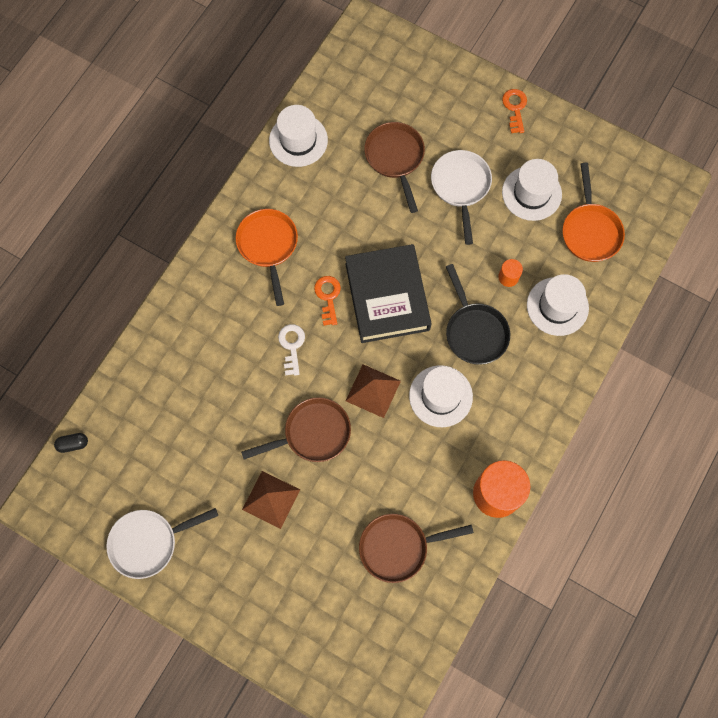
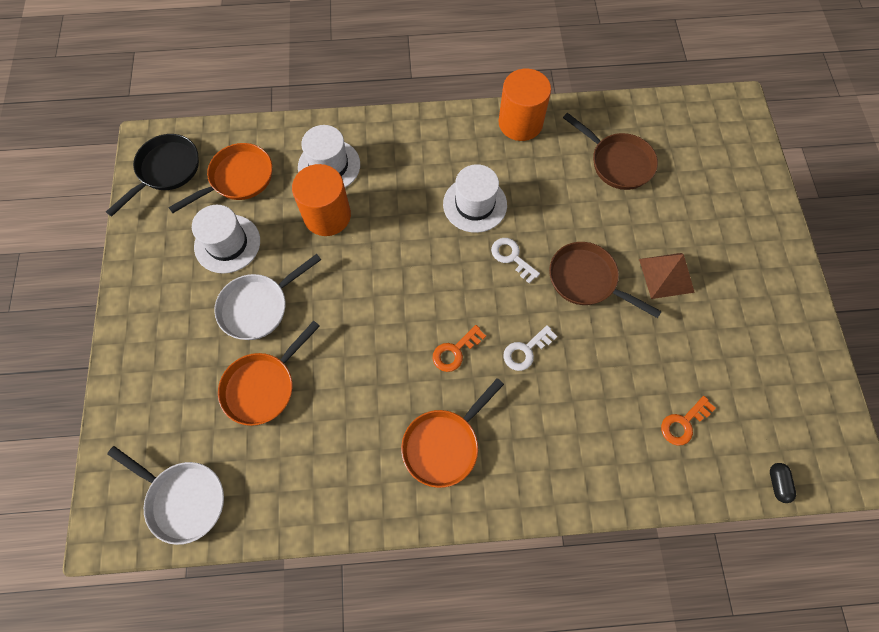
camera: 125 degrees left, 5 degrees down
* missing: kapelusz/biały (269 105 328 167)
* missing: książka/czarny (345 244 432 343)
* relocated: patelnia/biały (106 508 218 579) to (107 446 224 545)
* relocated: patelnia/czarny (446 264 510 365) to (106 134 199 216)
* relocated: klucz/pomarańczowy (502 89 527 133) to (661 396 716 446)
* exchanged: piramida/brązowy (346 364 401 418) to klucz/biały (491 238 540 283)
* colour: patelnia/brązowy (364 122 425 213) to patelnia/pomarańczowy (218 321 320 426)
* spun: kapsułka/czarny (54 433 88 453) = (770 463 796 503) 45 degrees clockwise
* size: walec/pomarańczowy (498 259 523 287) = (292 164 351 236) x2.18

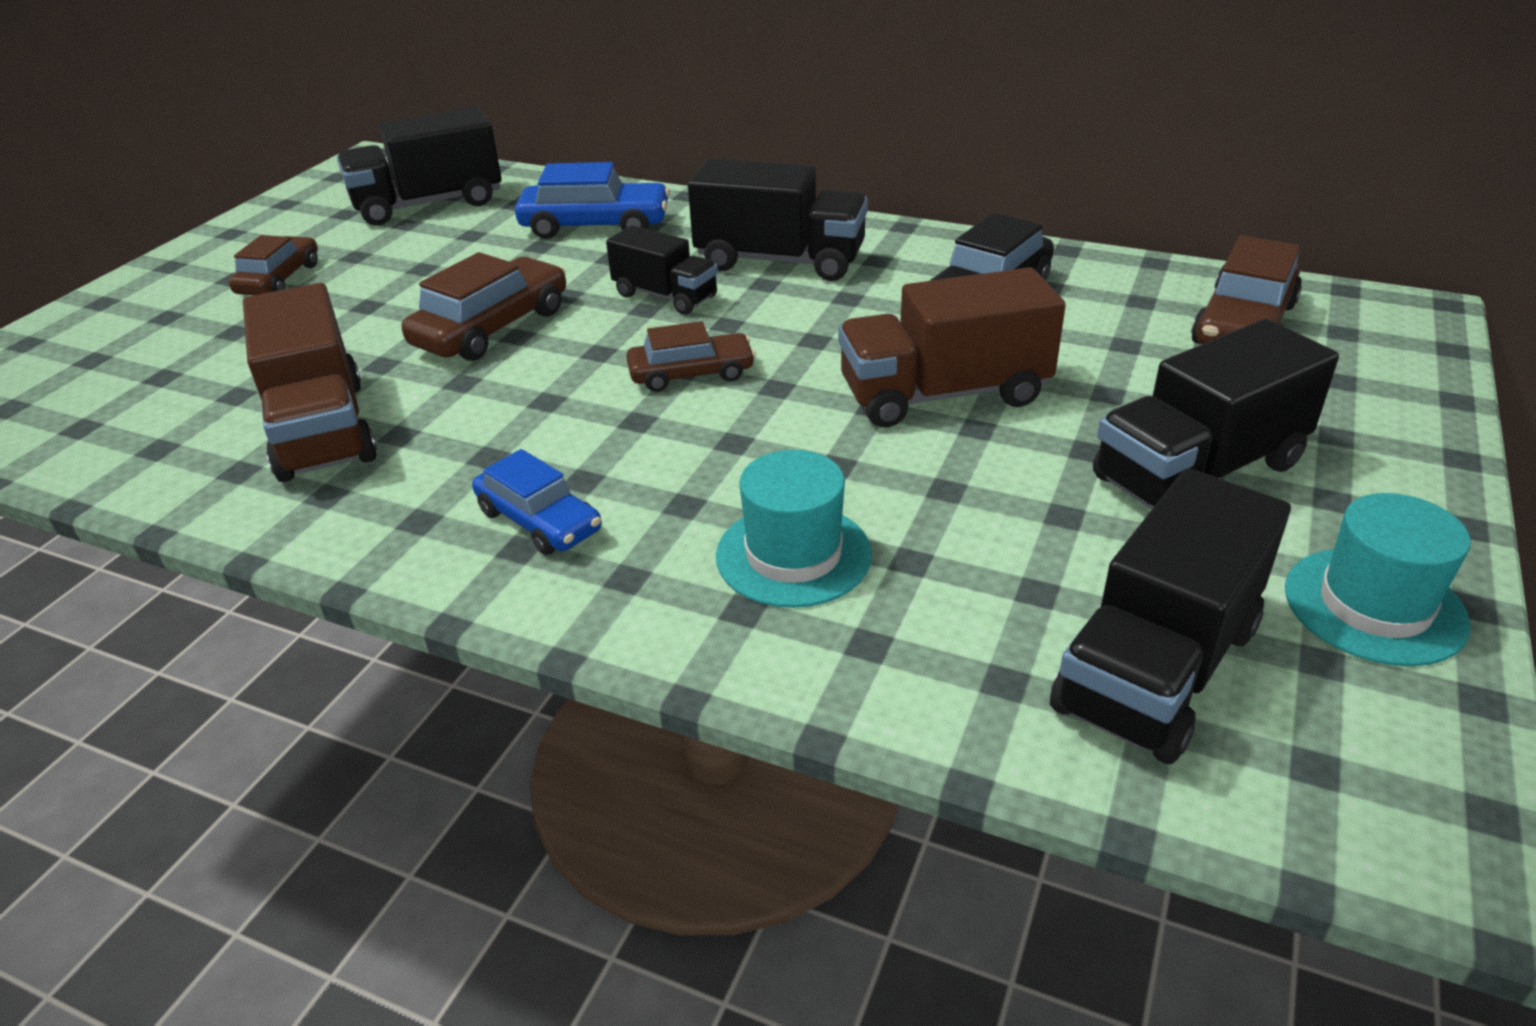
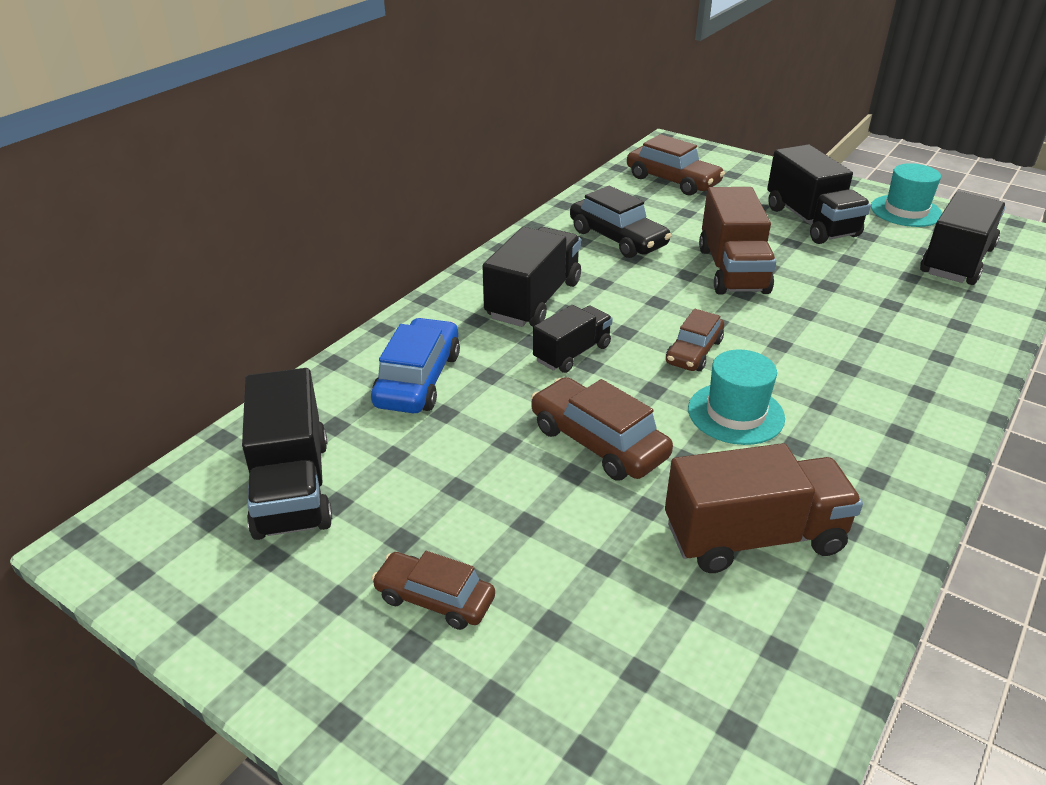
camera: 80 degrees left, 0 degrees up
* missing: samochód/niebieski (472 449 602 555)
* relocated: kapelusz/turkusowy (716 450 872 608) to (688 349 785 445)
* spun: samochód/brązowy (626 321 756 392) = (666 309 724 371) 150 degrees counterclockwise
* spun: ciężarówka/czarny (1050 468 1291 764) = (920 192 1005 285) 105 degrees counterclockwise

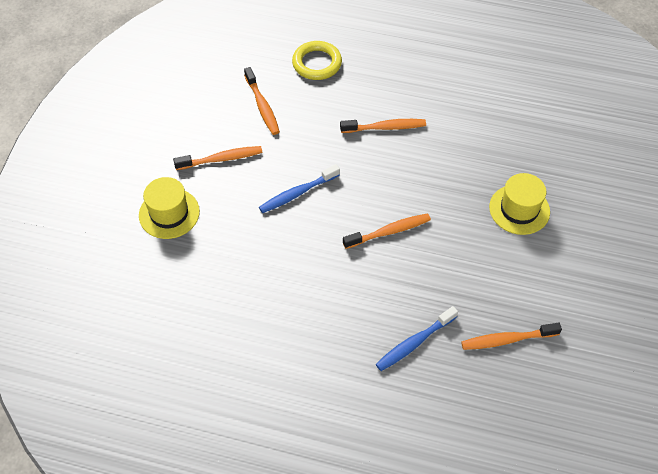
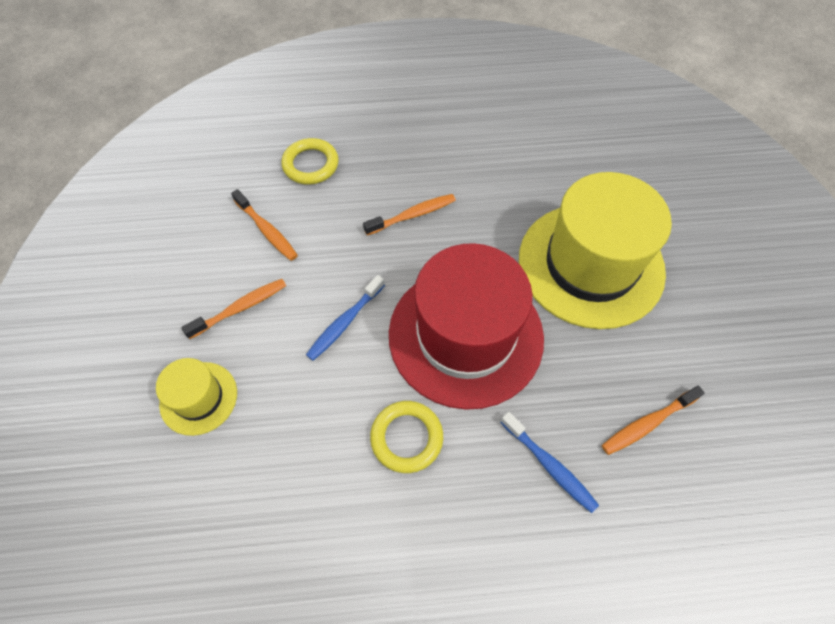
camera: 20 degrees left, 5 degrees up
* appeared: pierścień/żółty (370 401 443 473)
* exchanged: szczoteczka do zębów/pomarańczowy (343 213 431 249) to kapelusz/czerwony (389 243 544 410)
* spun: szczoteczka do zębów/niebieski (376 306 458 371) = (500 412 599 513) 75 degrees counterclockwise
* size: kapelusz/żółty (489 173 550 235) = (519 172 672 329) x2.13

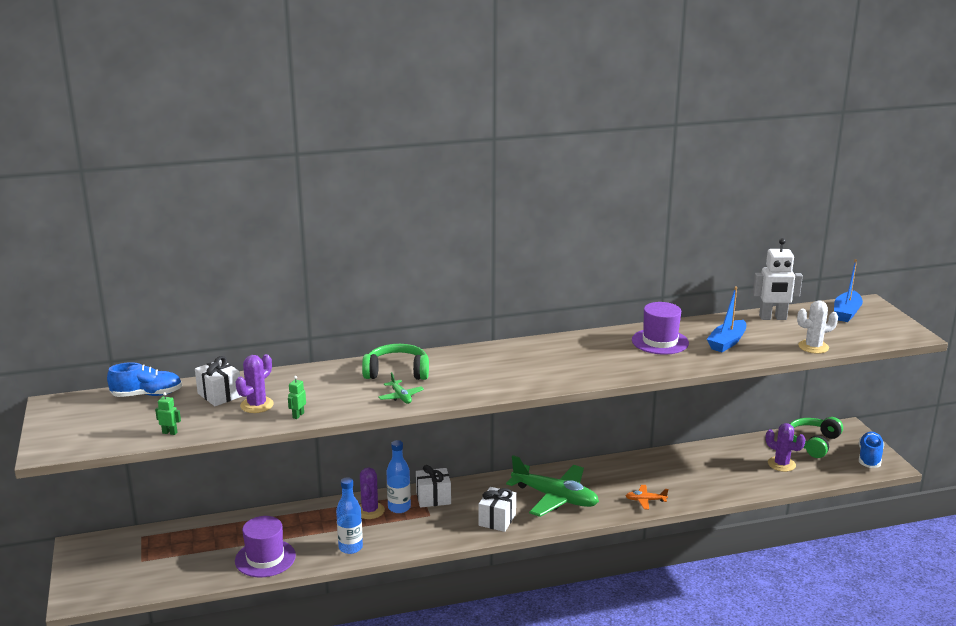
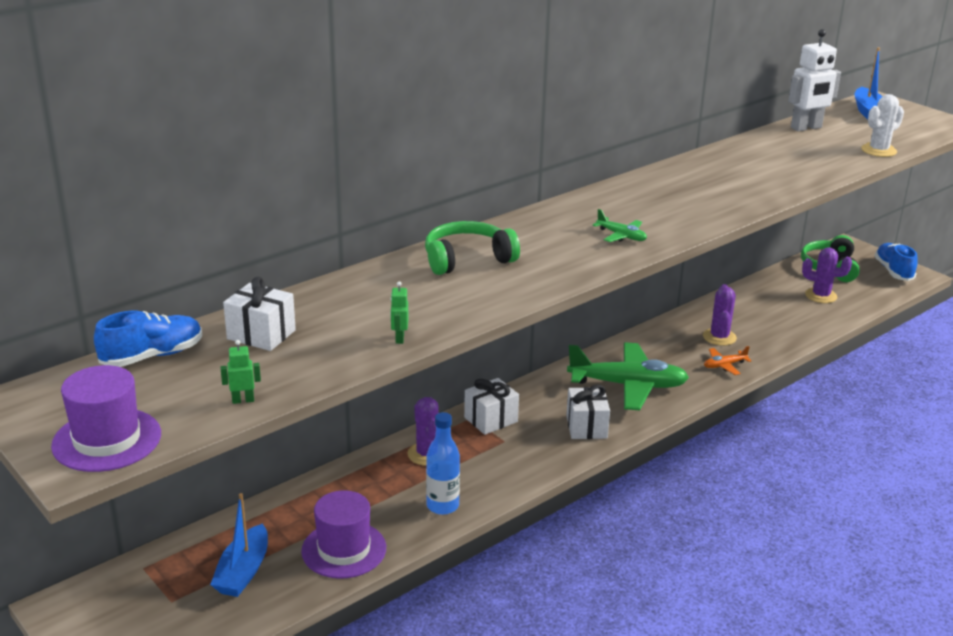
camera: 25 degrees left, 5 degrees up
* missing: butelka/niebieski (386 440 411 513)
* relocated: kaktus/fioletowy (236 354 274 413) to (703 284 737 346)
* relocated: samolot/zielony (378 372 424 404) to (593 209 647 242)
* relocated: kapelusz/fioletowy (632 302 689 355) to (51 365 161 472)
* relocated: łódka/niebieski (707 287 746 352) to (210 493 268 597)

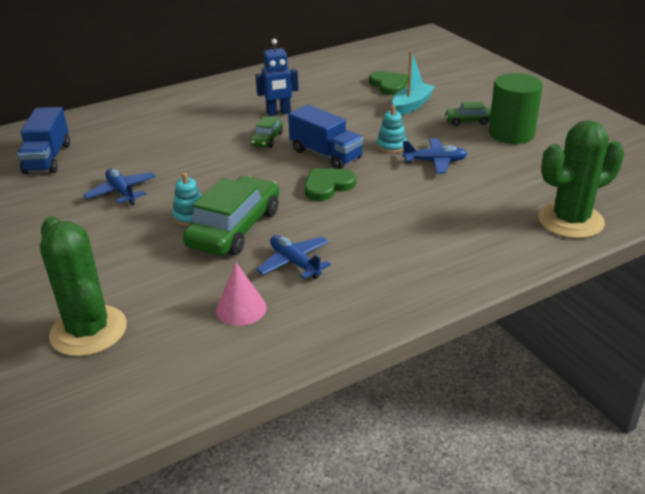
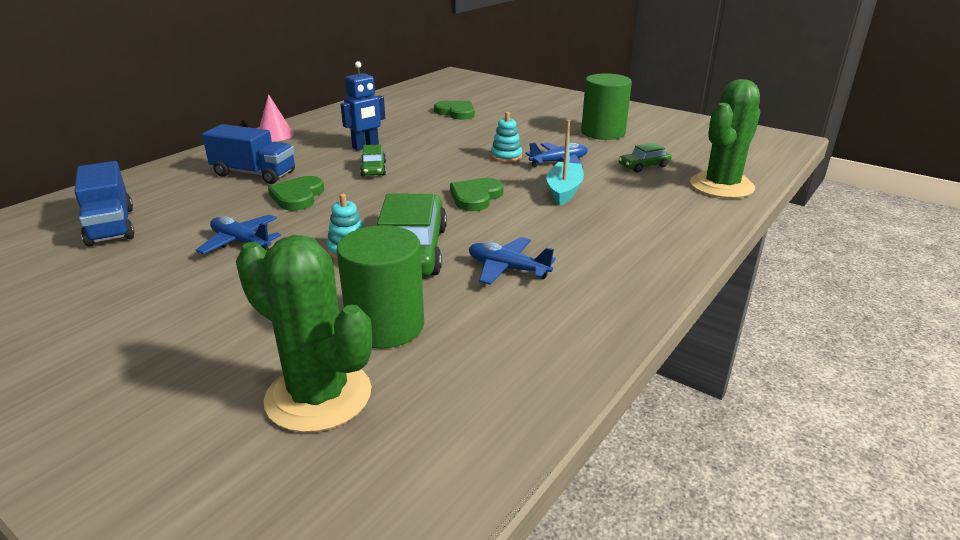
camera: 25 degrees left, 5 degrees down
* appeared: serce/zielony (268 176 324 211)
* appeared: walec/zielony (337 225 424 349)
* relocated: stożek/różowy (216 263 267 326) to (259 94 294 142)
* relocated: ciężarówka/niebieski (288 105 363 169) to (202 124 295 184)
* relocated: łódka/turkusowy (392 51 435 115) to (546 120 584 206)
* relocated: samochód/zielony (444 101 491 126) to (619 142 671 172)

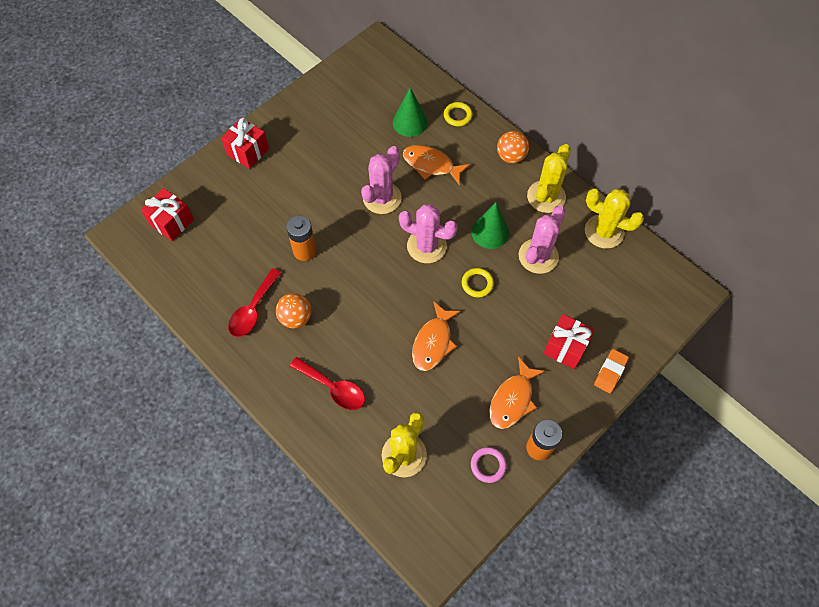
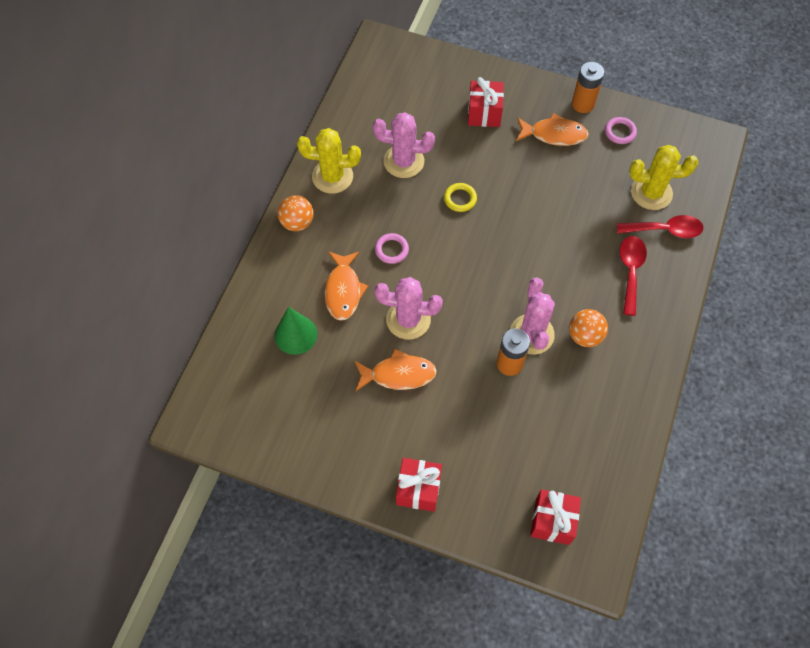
camera: 115 degrees left, 0 degrees up
* missing: pierścień/żółty (444 102 473 126)
* missing: stożek/zielony (472 202 509 249)
* missing: kaktus/żółty (585 189 644 249)
* missing: gumka do mazania/pomarańczowy (594 349 629 393)
* appeared: pierścień/różowy (375 233 409 264)
* relocated: łyżka/czerwony (228 268 281 337) to (617 215 704 238)
* relocated: kaktus/różowy (399 204 458 263) to (510 277 555 355)
* relocated: ryba/pomarańczowy (412 301 461 371) to (354 349 437 391)

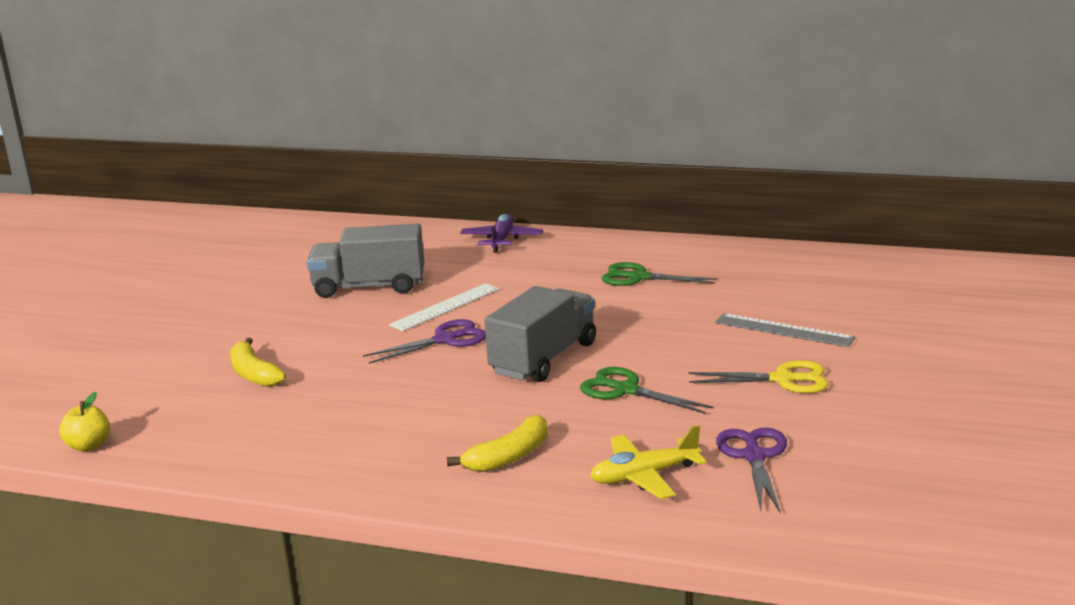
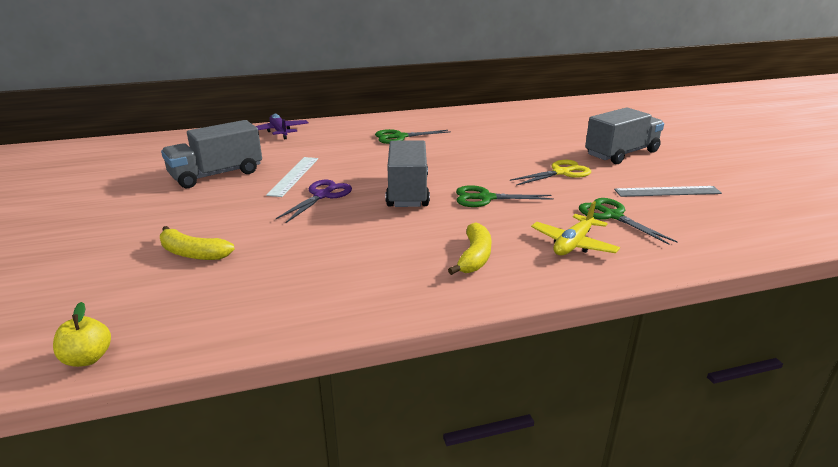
camera: 35 degrees left, 5 degrees up
* appeared: ciężarówka/szary (585 107 664 164)
* relocated: linijka/szary (715 313 855 347) to (614 186 722 197)
* colour: nożyczki/fioletowy (716 427 787 514) to nożyczki/zielony (579 198 678 245)

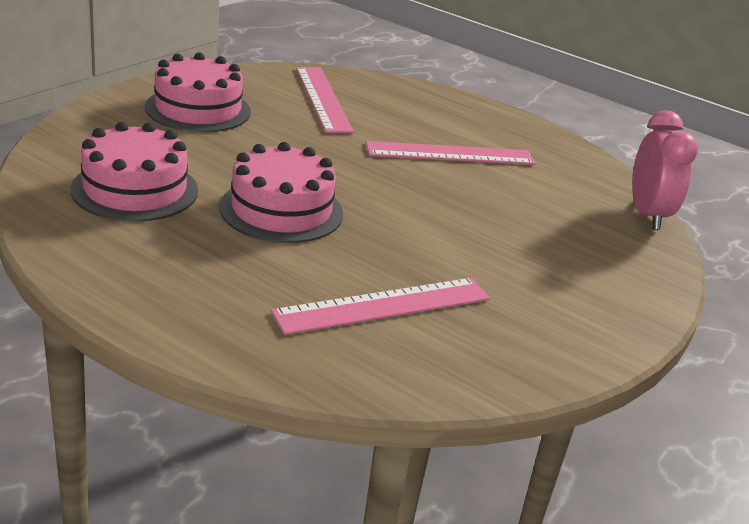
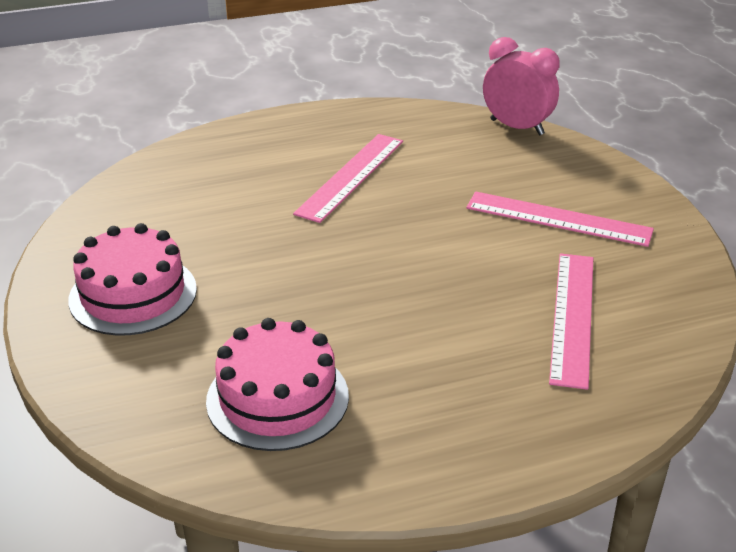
camera: 50 degrees left, 5 degrees up
* missing: tort/różowy (219 142 343 243)
* relocated: linijka/różowy (296 67 354 133) to (466 191 654 247)

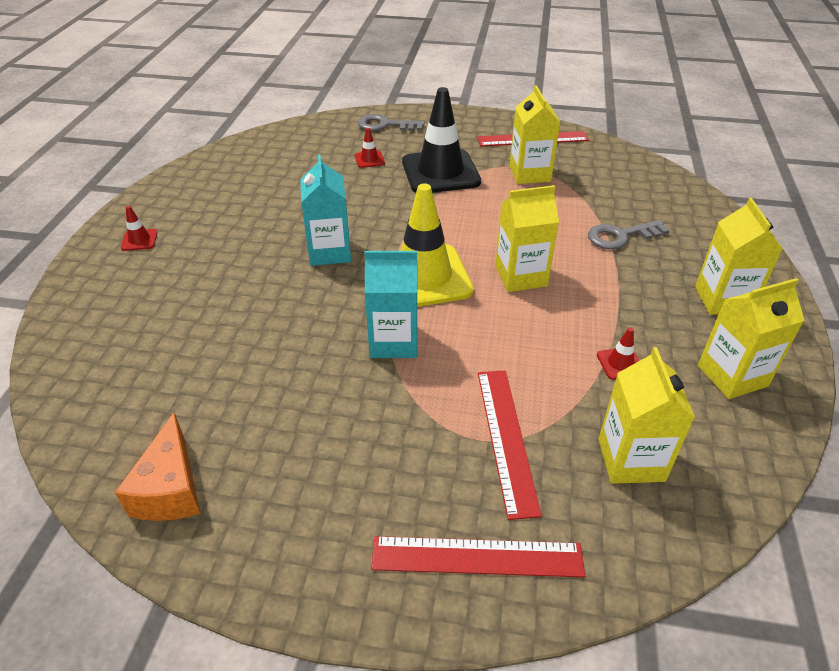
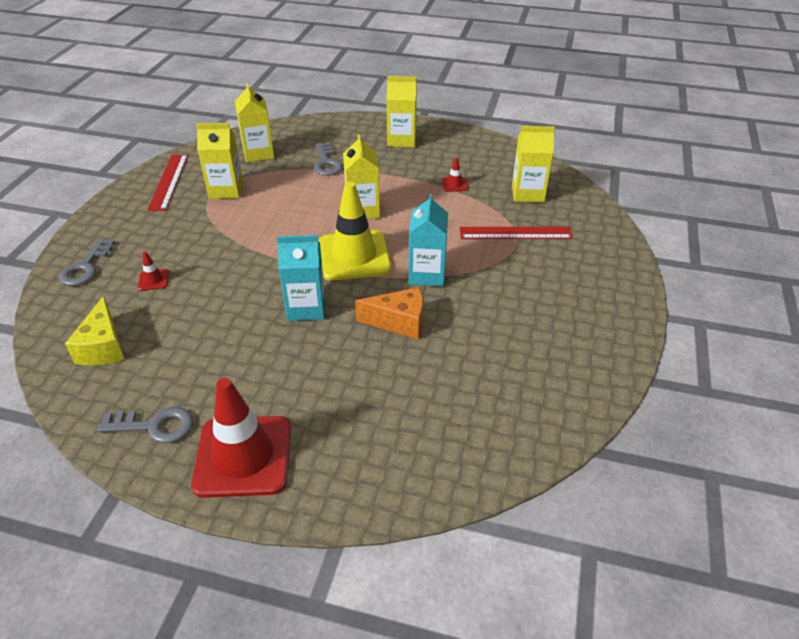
camera: 85 degrees left, 0 degrees up
* missing: linijka/czerwony (371 536 585 577)
* missing: pachołek/czarny (402 87 481 193)
* appeared: ser/żółty (65 296 125 365)
* appeared: klucz/szary (97 407 193 443)
* relocated: ser/pomarańczowy (115 412 200 521) to (355 287 423 339)
* relocated: karton mleka/żółty (698 278 805 399) to (235 83 274 162)
* size: pachołek/czerwony (121 206 158 251) = (191 378 291 498) x2.49

